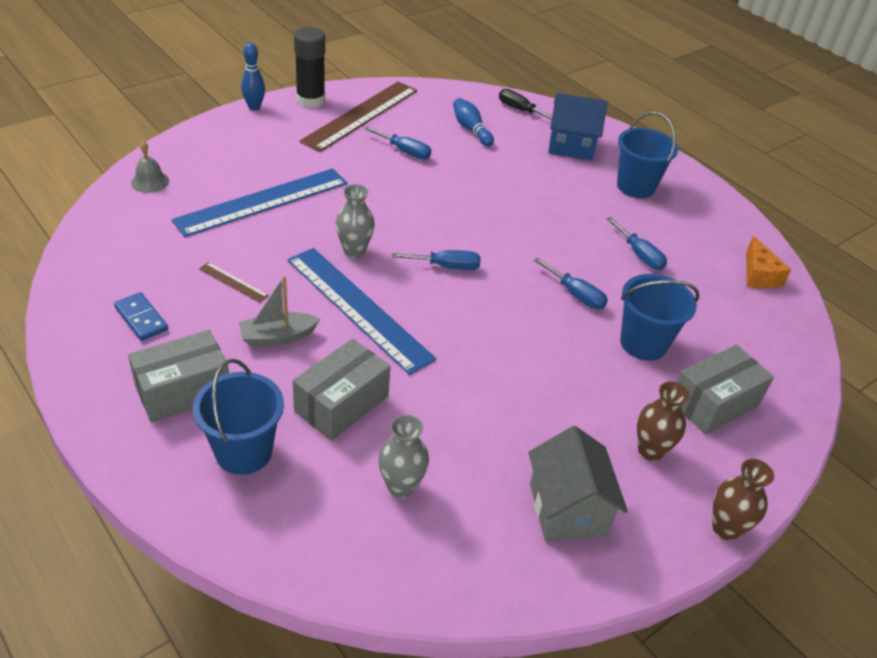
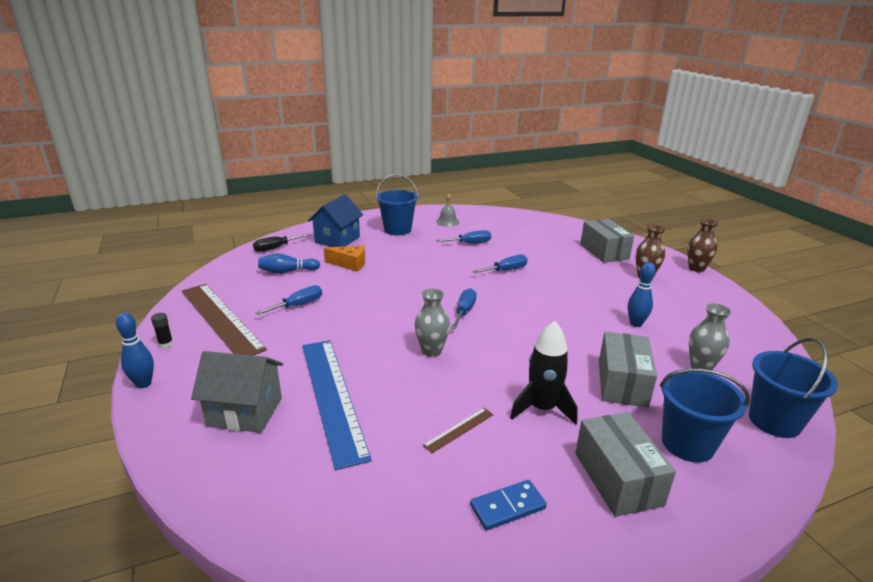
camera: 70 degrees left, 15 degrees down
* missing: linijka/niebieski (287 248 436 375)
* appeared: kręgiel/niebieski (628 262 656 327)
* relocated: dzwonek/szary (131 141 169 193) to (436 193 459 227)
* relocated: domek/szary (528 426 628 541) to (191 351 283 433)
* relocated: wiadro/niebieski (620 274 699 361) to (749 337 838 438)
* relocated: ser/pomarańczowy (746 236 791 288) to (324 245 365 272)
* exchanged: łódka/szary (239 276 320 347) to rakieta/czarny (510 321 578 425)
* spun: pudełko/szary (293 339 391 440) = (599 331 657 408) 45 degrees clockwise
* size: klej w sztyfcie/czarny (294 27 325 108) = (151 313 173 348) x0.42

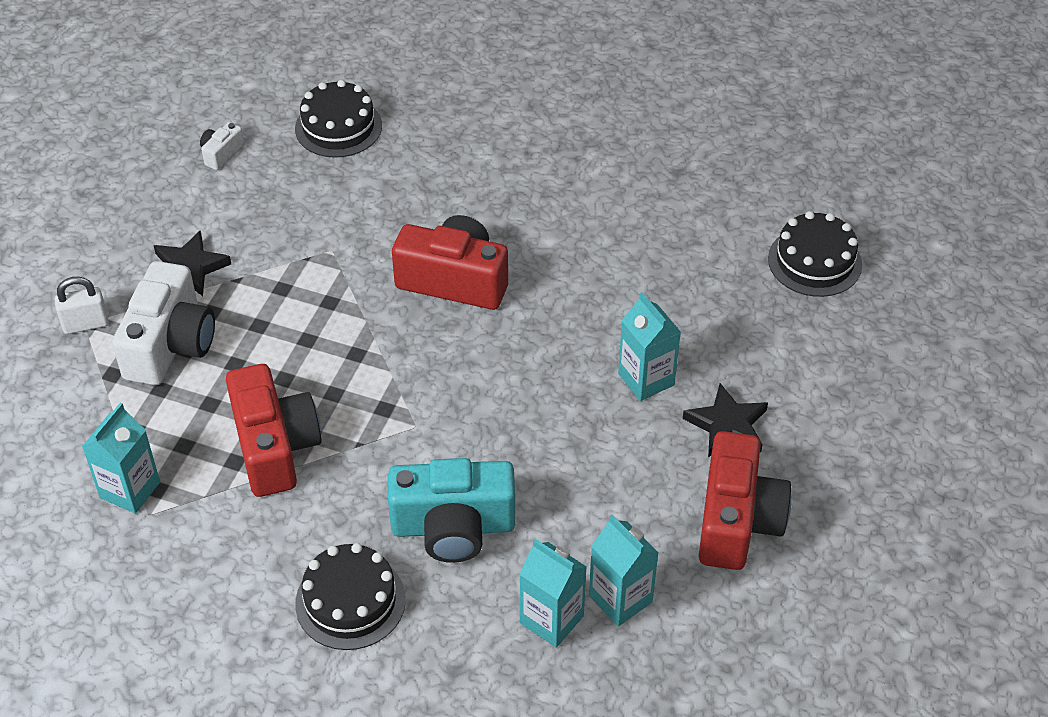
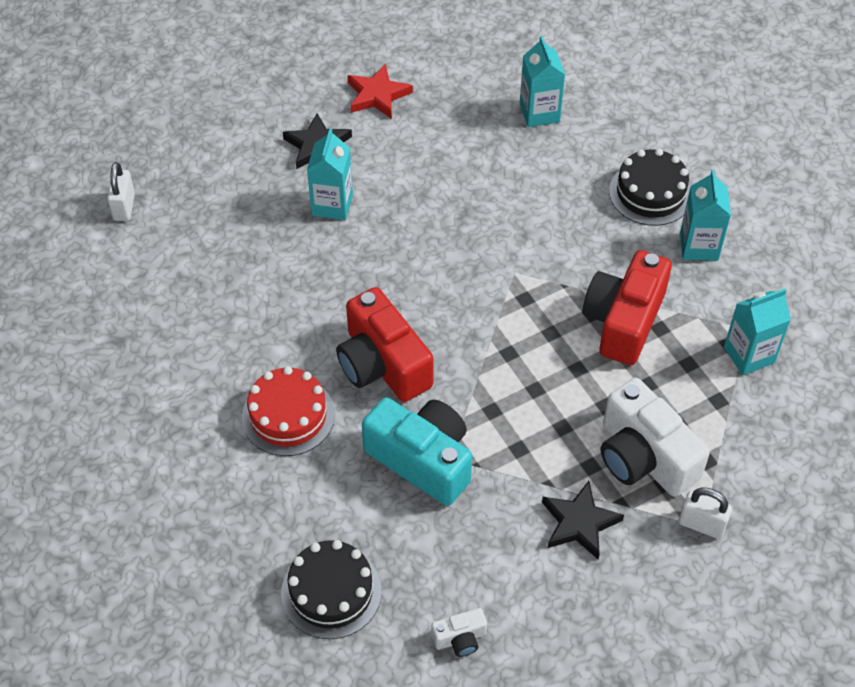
camera: 140 degrees left, 5 degrees up
* appeared: tort/czerwony (242 366 335 456)
* relocated: aparat fotograficzny/turkusowy (388 458 516 563) to (362 397 472 506)
* relocated: karton mleka/turkusowy (589 514 659 626) to (680 170 731 261)
* exchanged: aparat fotograficzny/czerwony (699 431 792 570) to gwiazda/czerwony (347 64 413 119)
* exchanged: tort/czarny (768 211 862 297) to kłódka/biały (107 162 135 221)
* spun: aparat fotograficzny/biały (112 261 215 386) = (601 378 710 497) 90 degrees counterclockwise

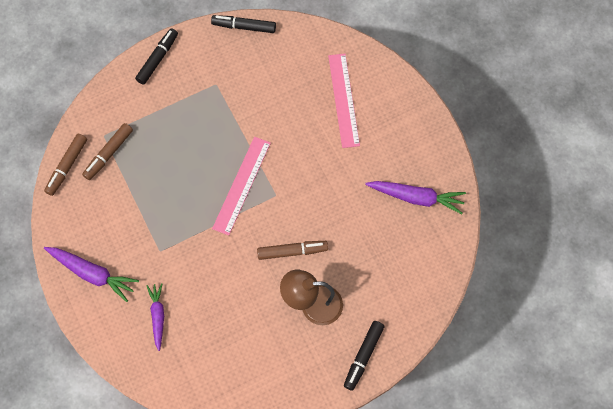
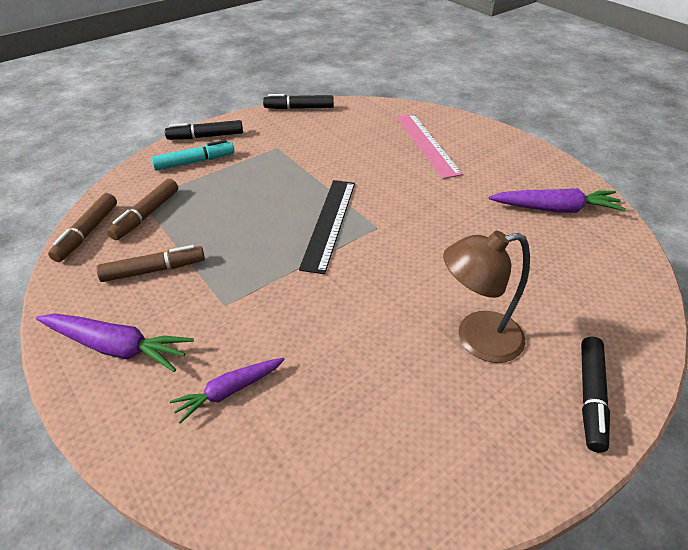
camera: 10 degrees left, 25 degrees down
* appeared: flamaster/turkusowy (151 140 235 171)
* relocated: flamaster/brązowy (257 241 328 260) to (96 245 205 282)
* colour: linijka/różowy (212 137 271 235) to linijka/czarny (299 180 355 274)
* spun: flamaster/czarny (135 28 178 85) = (165 120 243 140) 120 degrees counterclockwise
* spun: marchewka/fioletowy (146 283 164 351) = (169 358 285 423) 105 degrees counterclockwise

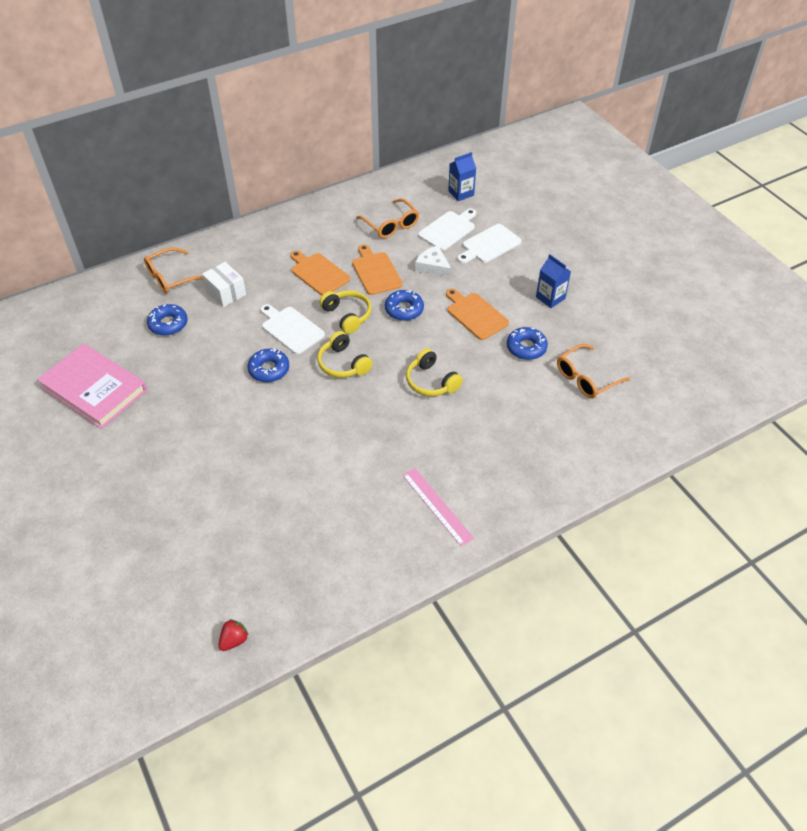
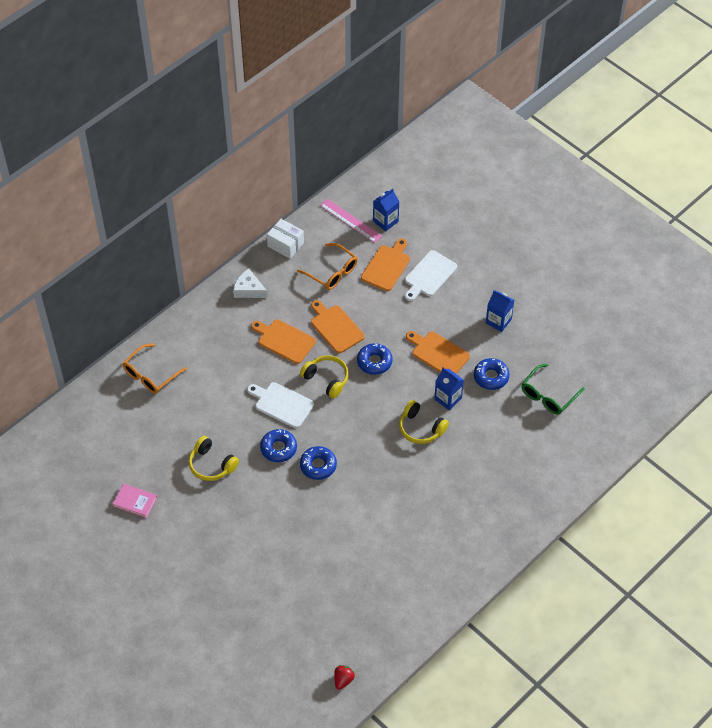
camera: 15 degrees left, 5 degrees up
* appeared: karton mleka/niebieski (434 367 464 410)
* relocated: donut/niebieski (147 304 188 336) to (300 446 337 480)
* relocated: pudełko/biały (202 262 246 307) to (267 219 304 259)
* relocated: słuchawki/żółty (317 331 373 378) to (189 436 239 481)
* relocated: linijka/różowy (402 468 474 547) to (320 199 382 243)
* relocated: ser/biały (415 245 451 278) to (233 269 268 298)
* colour: deska do krojenia/biały (418 209 476 251) to deska do krojenia/pomarańczowy (361 238 410 291)
* colour: okulary/pomarańczowy (557 344 630 399) to okulary/zielony (521 364 584 415)
* size: książka/różowy (37 344 147 429) = (113 484 157 518) x0.47

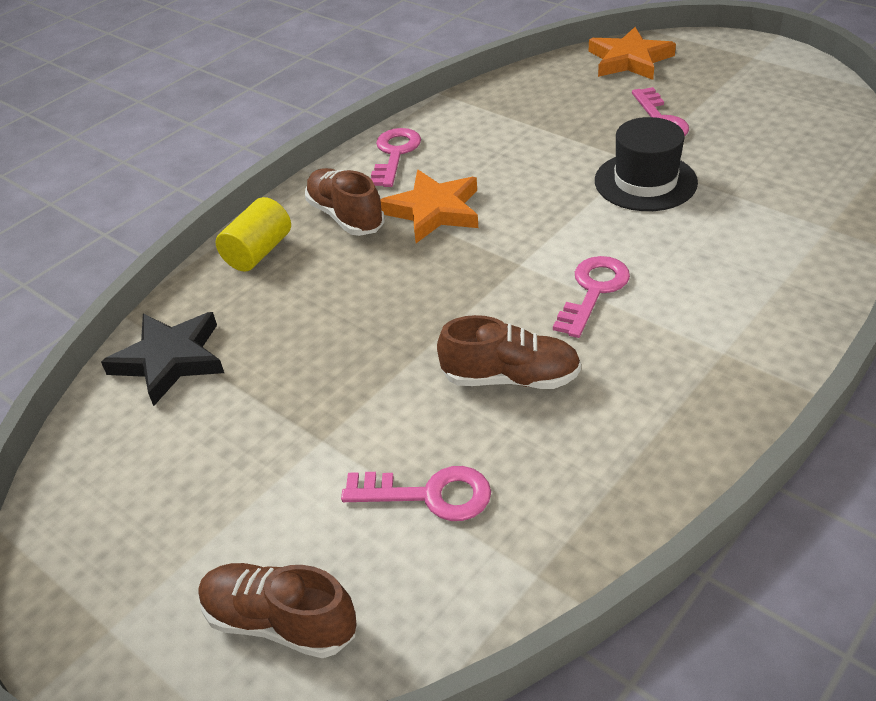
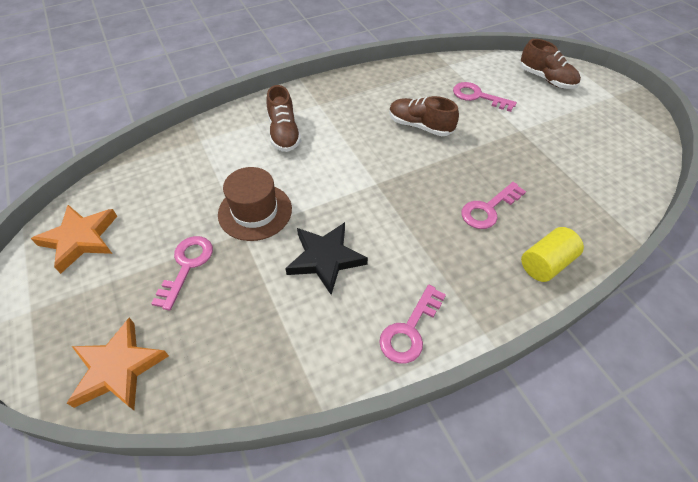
camera: 160 degrees left, 10 degrees up
* relocated: gwiazda/czarny (101 312 224 406) to (285 222 368 295)
* relocated: but/brązowy (305 168 385 236) to (266 85 301 152)
* relocated: gwiazda/pomarańczowy (381 170 478 243) to (31 205 117 274)
* relocated: klucz/różowy (553 256 630 338) to (461 182 526 229)
* colour: kapelusz/czarny (595 117 698 211) to kapelusz/brązowy (218 167 292 241)

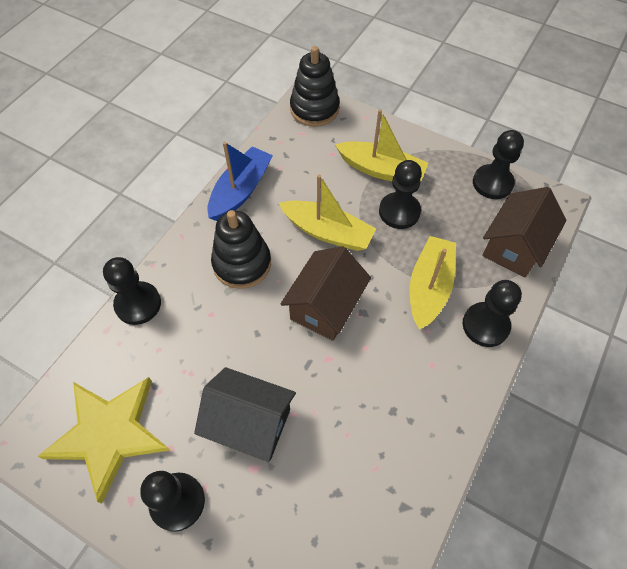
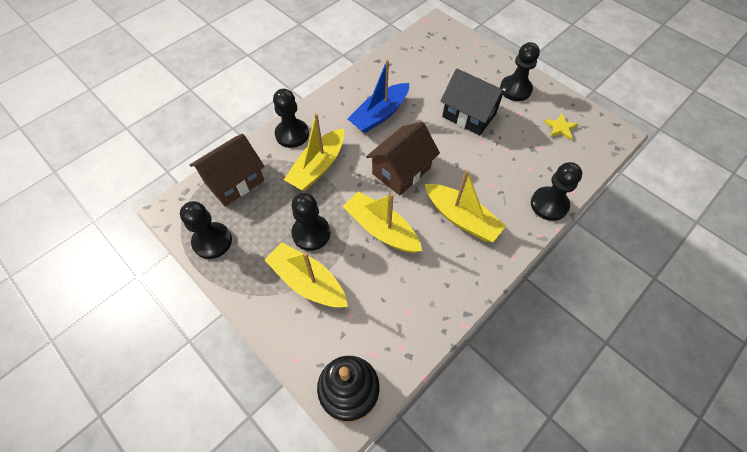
camera: 165 degrees left, 0 degrees up
* relocated: łódka/niebieski (207 141 273 221) to (348 59 409 133)
* exchanged: zabawka nakładanka/czarny (211 210 271 289) to łódka/żółty (425 170 506 242)
* size: gwiazda/żółty (37 377 170 504) = (544 113 578 140) x0.41

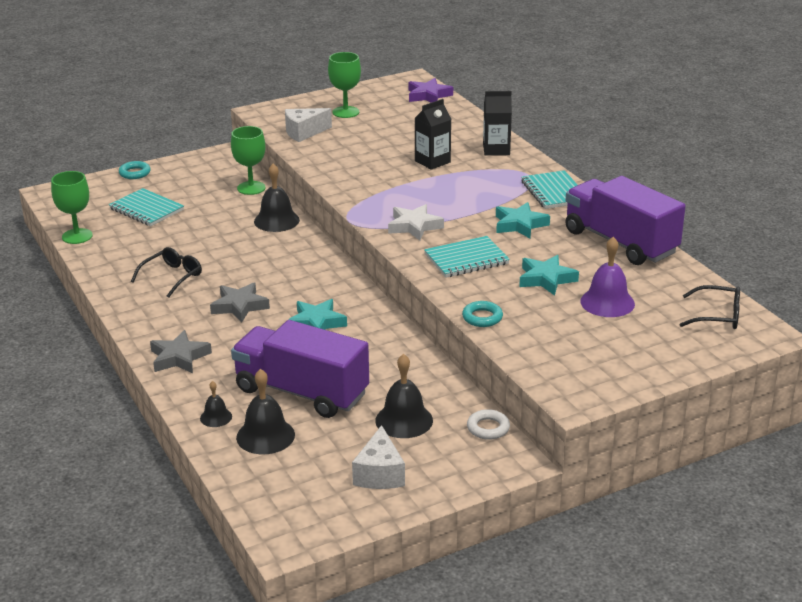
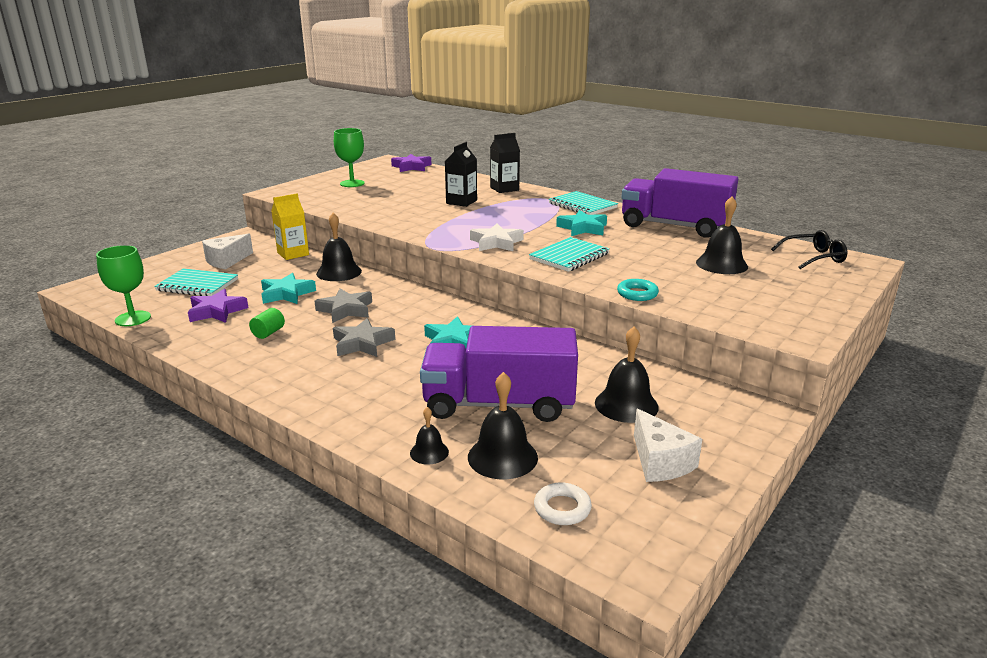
camera: 25 degrees left, 5 degrees down
* missing: pierścień/turkusowy (119 161 151 179)
* appeared: gwiazda/fioletowy (188 289 248 323)
* relocated: gwiazda/szary (150 330 212 373) to (315 288 372 323)
* relocated: ser/biały (285 108 332 142) to (202 234 253 269)
* relocated: pierścień/biały (467 409 510 440) to (534 482 592 525)
* relocated: gwiazda/turkusowy (519 255 579 296) to (261 273 316 304)
* exchanged: okulary/czarny (131 247 202 298) to walec/zielony (249 308 285 339)
* exchanged: kielich/zielony (231 126 266 195) to karton mleka/żółty (271 193 309 260)
* colour: dzwonek/fioletowy (580 237 635 317) to dzwonek/czarny (696 196 748 274)

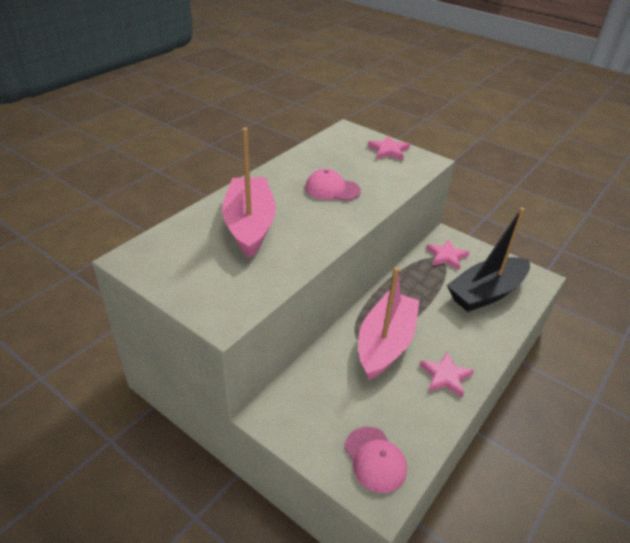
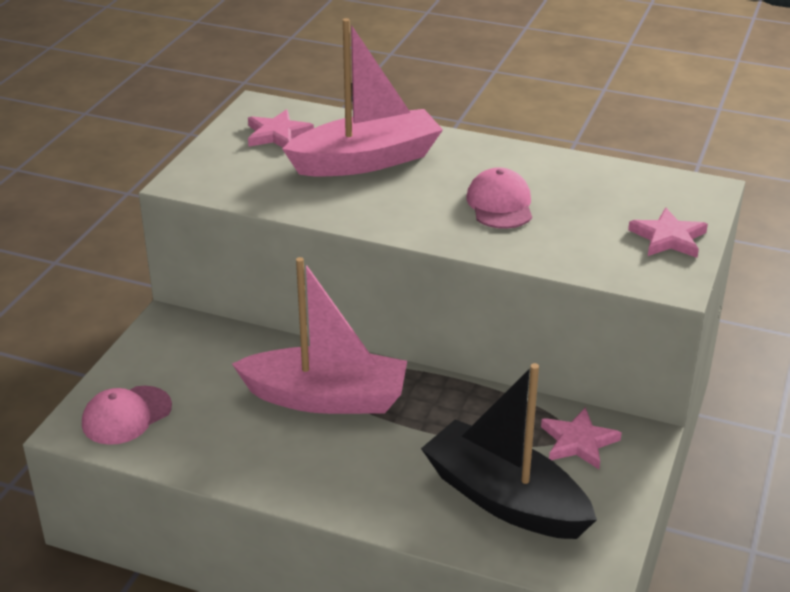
camera: 75 degrees right, 5 degrees down
* relocated: gwiazda/różowy (420 351 474 398) to (248 109 314 147)

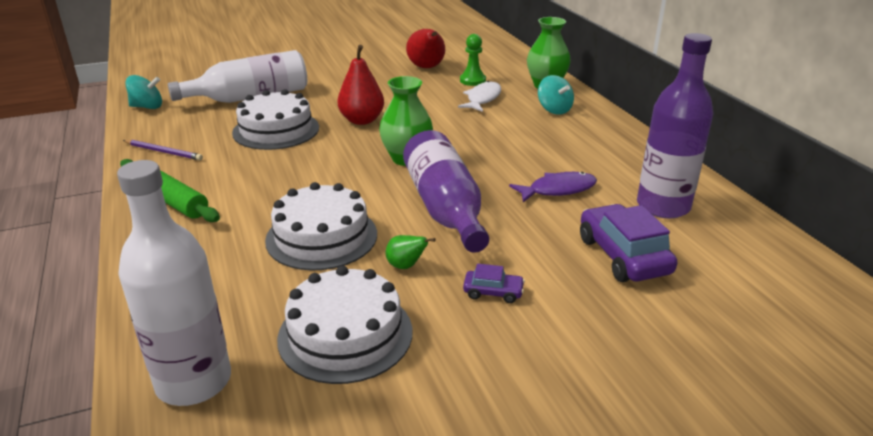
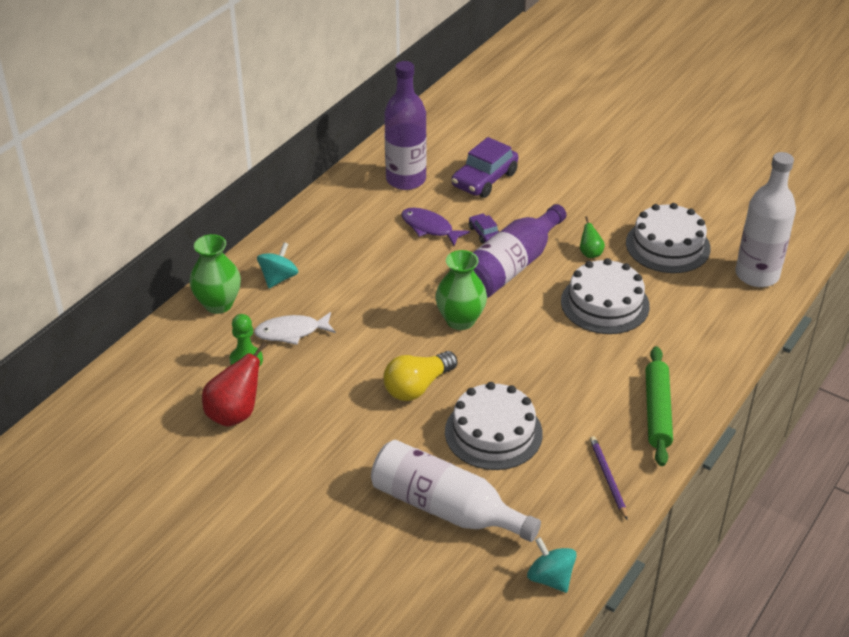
camera: 125 degrees left, 10 degrees up
* relocated: samochód/fioletowy (463 264 525 303) to (469 213 499 243)
* exchanged: gruszka/czerwony (338 45 384 125) to żarówka/żółty (383 351 457 401)

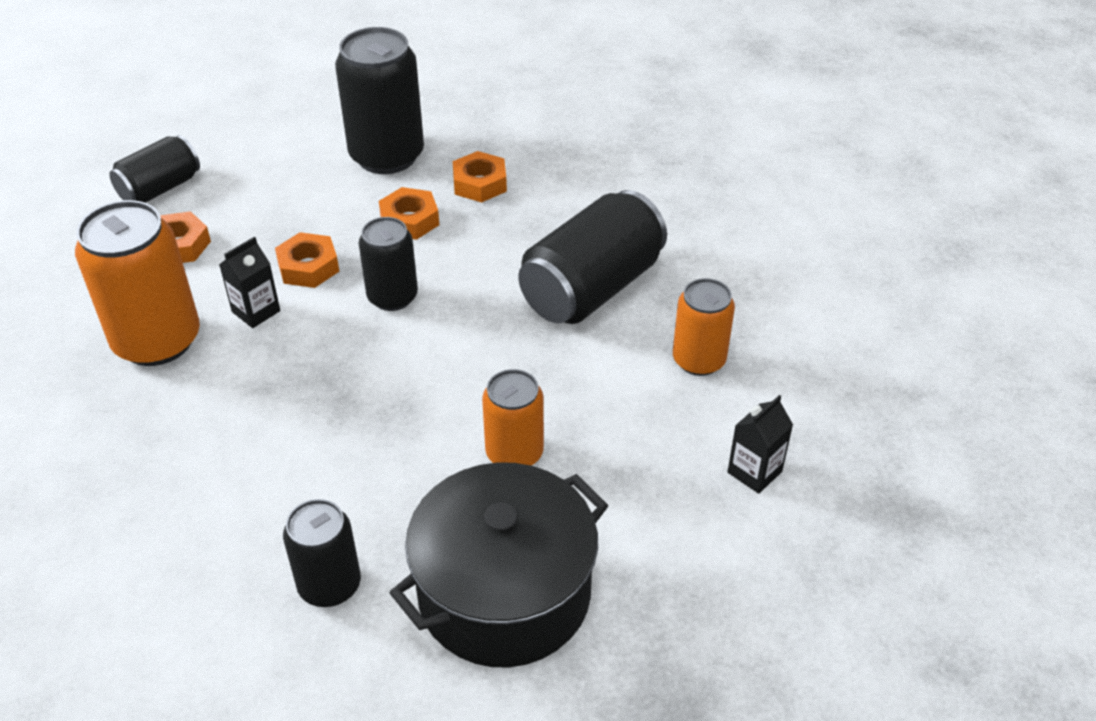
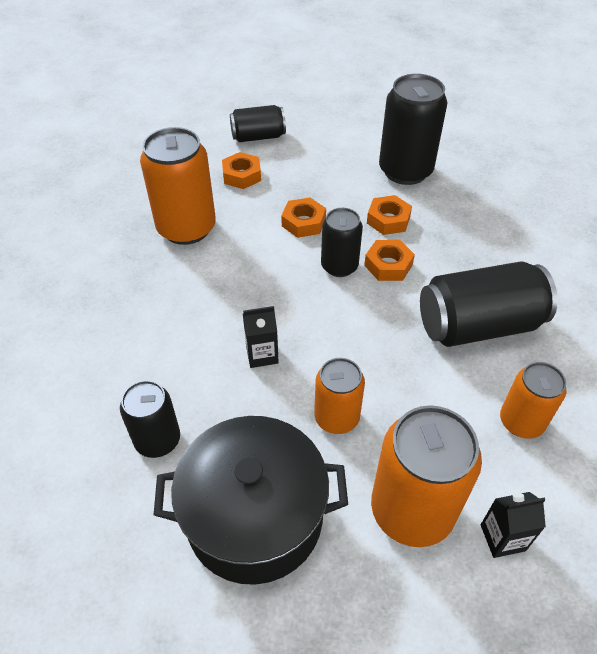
camera: 35 degrees right, 5 degrees up
* appeared: puszka/pomarańczowy (371 405 482 547)
* relocated: karton mleka/czarny (219 237 280 328) to (243 306 279 368)
* relocated: nakrętka/pomarańczowy (453 151 507 202) to (364 240 415 281)

